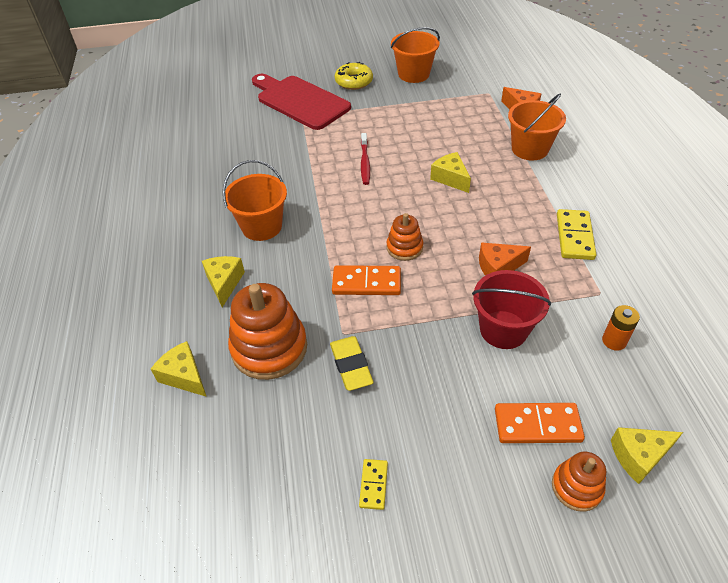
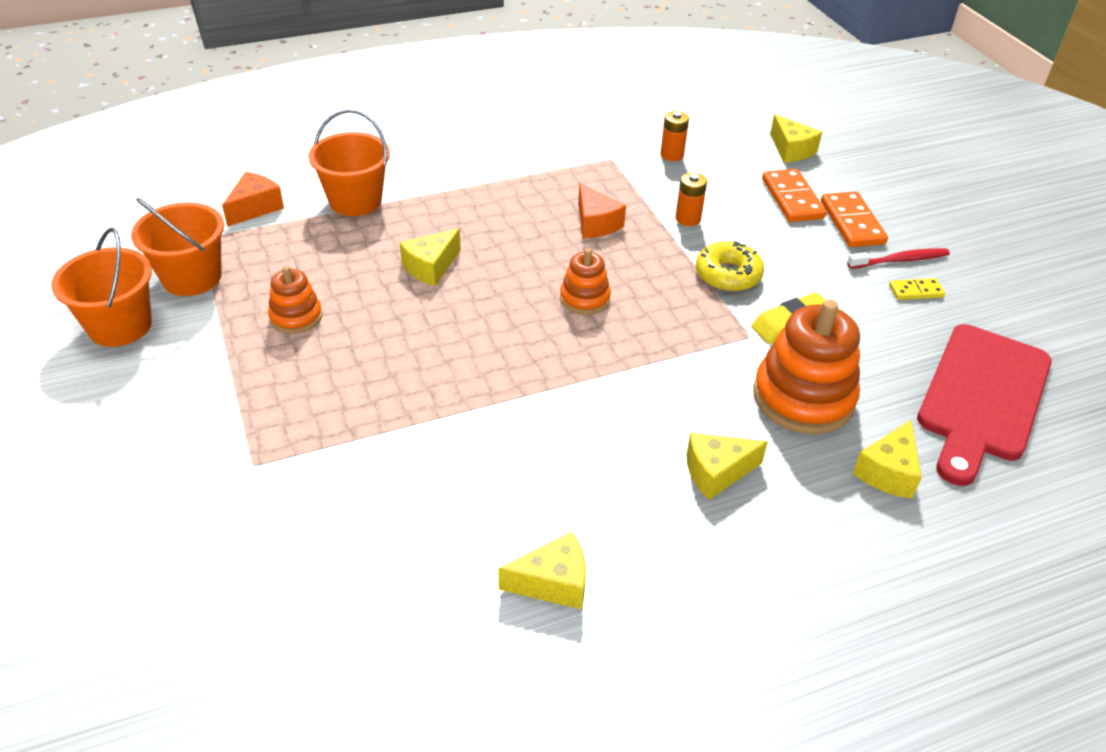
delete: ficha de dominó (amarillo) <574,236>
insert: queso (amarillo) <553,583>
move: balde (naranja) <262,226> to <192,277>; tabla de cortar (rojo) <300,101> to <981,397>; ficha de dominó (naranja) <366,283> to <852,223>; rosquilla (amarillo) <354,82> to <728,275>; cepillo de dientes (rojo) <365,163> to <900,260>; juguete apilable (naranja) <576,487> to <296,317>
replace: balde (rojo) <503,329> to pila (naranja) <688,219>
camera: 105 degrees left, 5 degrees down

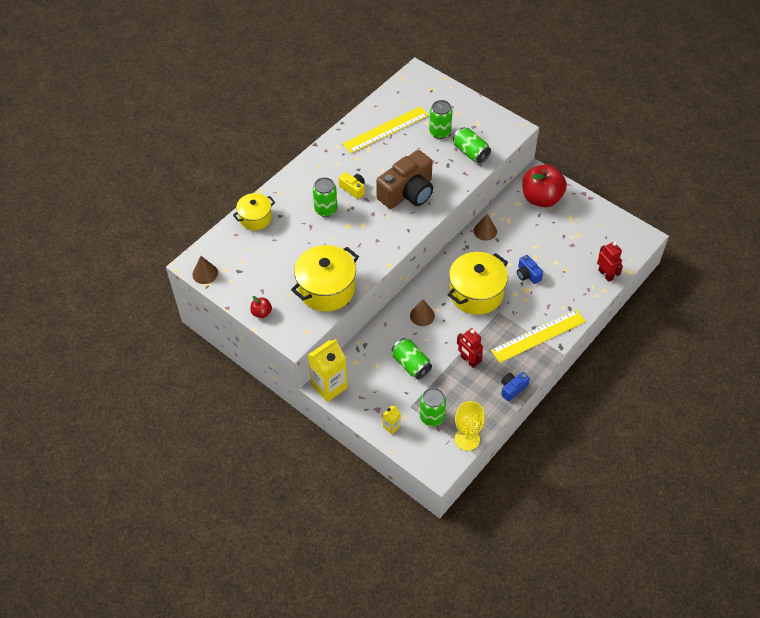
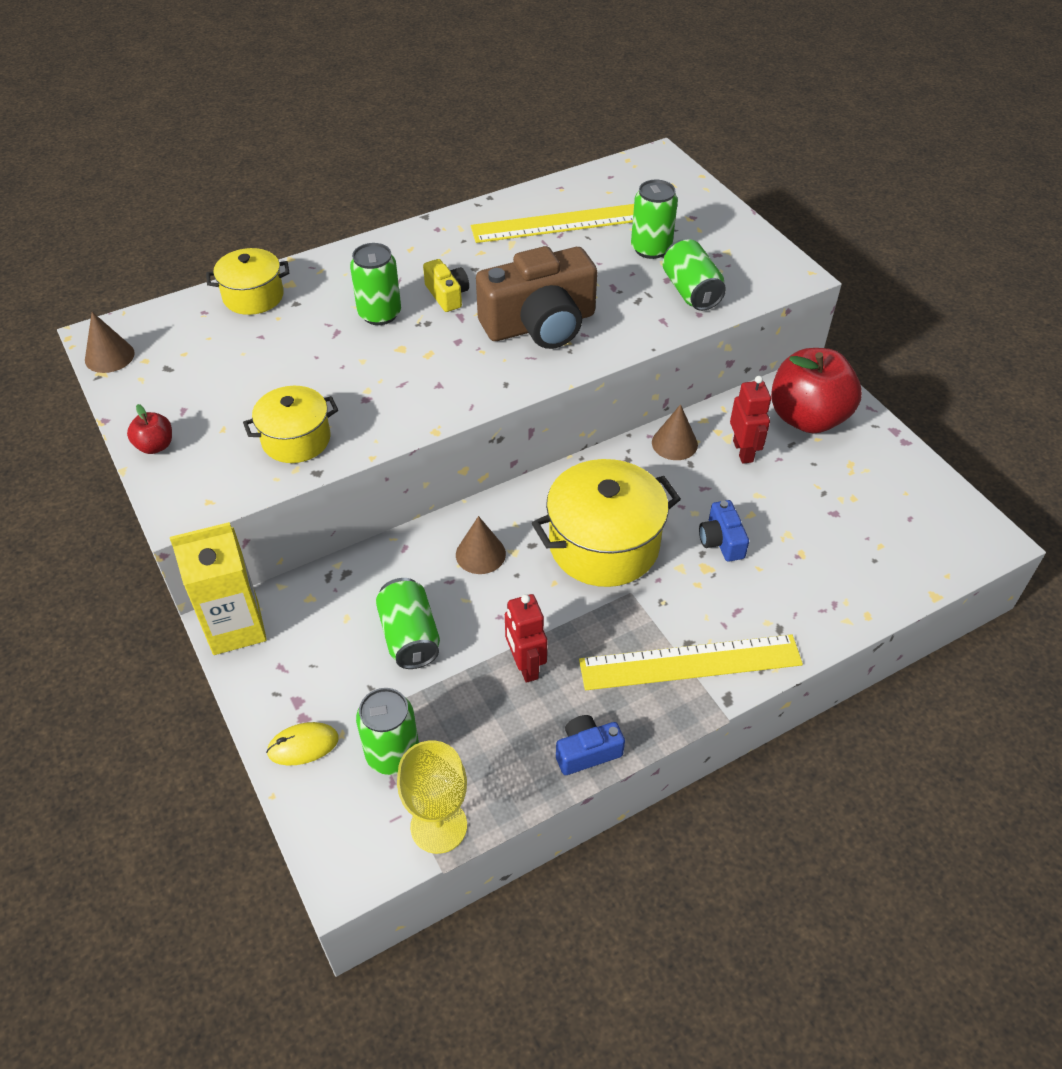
move: robot (rojo) <605,274> to <743,451>
replace: cartón de leche (amarillo) <391,426> to ratón (amarillo) <303,745>
resize: olla (amarillo) <326,289> = <296,439> x0.60
camera: 20 degrees right, 5 degrees down

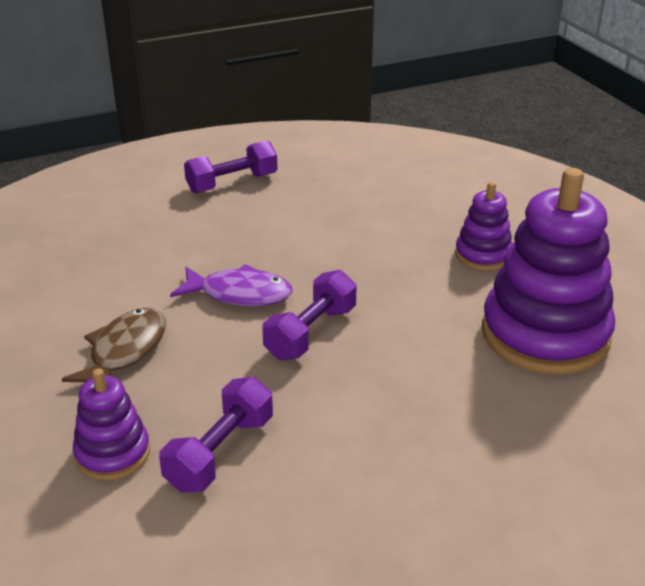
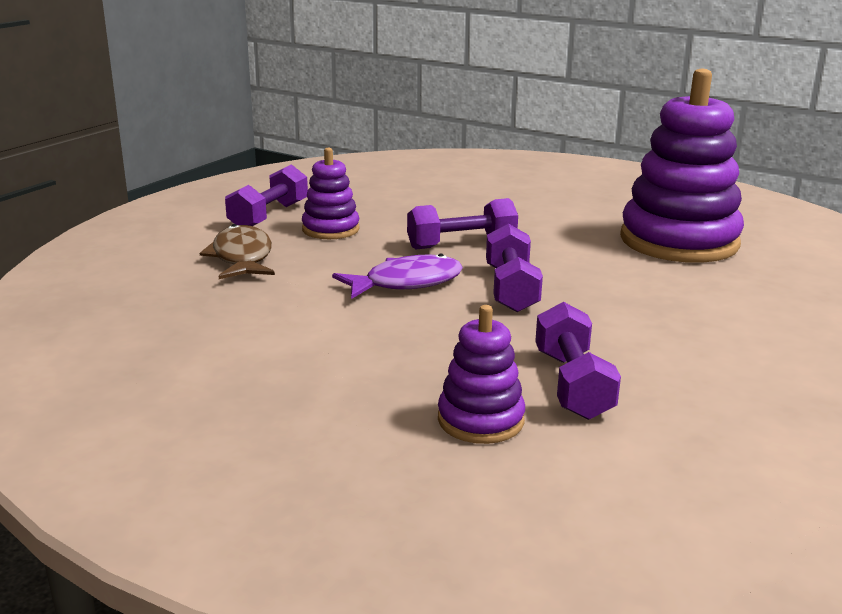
insert: mancuerna (morado) <461,244>
move: pez (marrón) <124,351> to <242,257>; juguete apilable (morado) <483,255> to <330,229>
camera: 35 degrees left, 10 degrees down

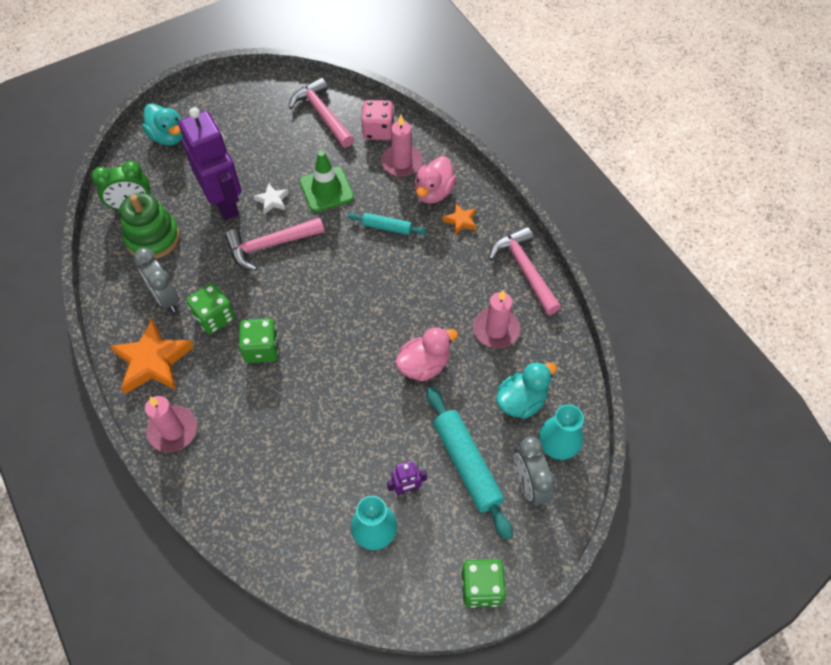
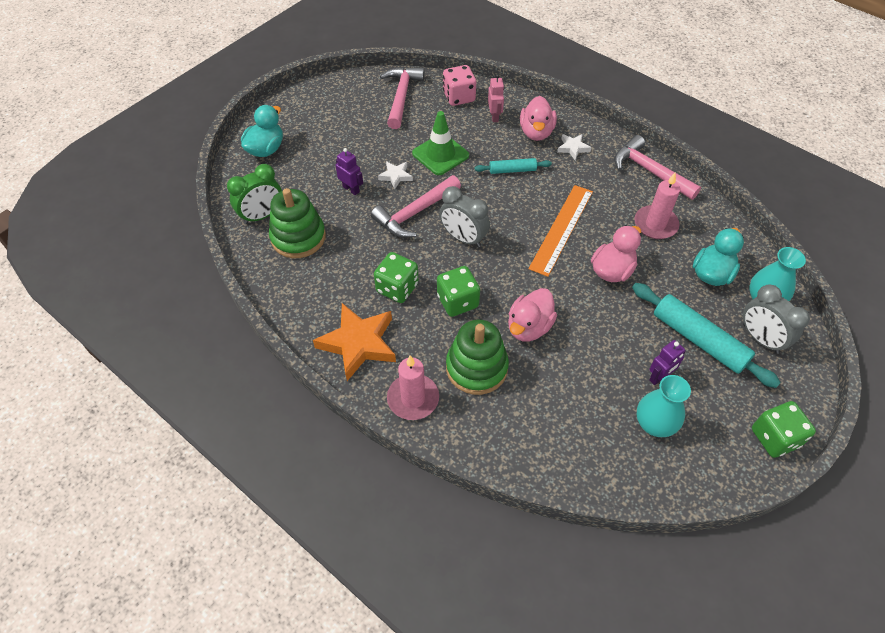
insert: juguete apilable (verde) <476,368>; pato (rosa) <529,327>; regla (naranja) <561,229>
move: despertador (gris) <166,297> to <463,238>
replace: vela (rosa) <401,162> to robot (rosa) <494,116>
recolor: estrella (naranja) <460,220> to estrella (blanco) <573,148>
rotate: pato (turquesa) <168,136> = <266,149> 90 degrees counterclockwise; martillo (rosa) <322,114> = <401,96> 60 degrees clockwise
resize: robot (morado) <224,202> = <351,189> x0.42
camera: 20 degrees left, 5 degrees down

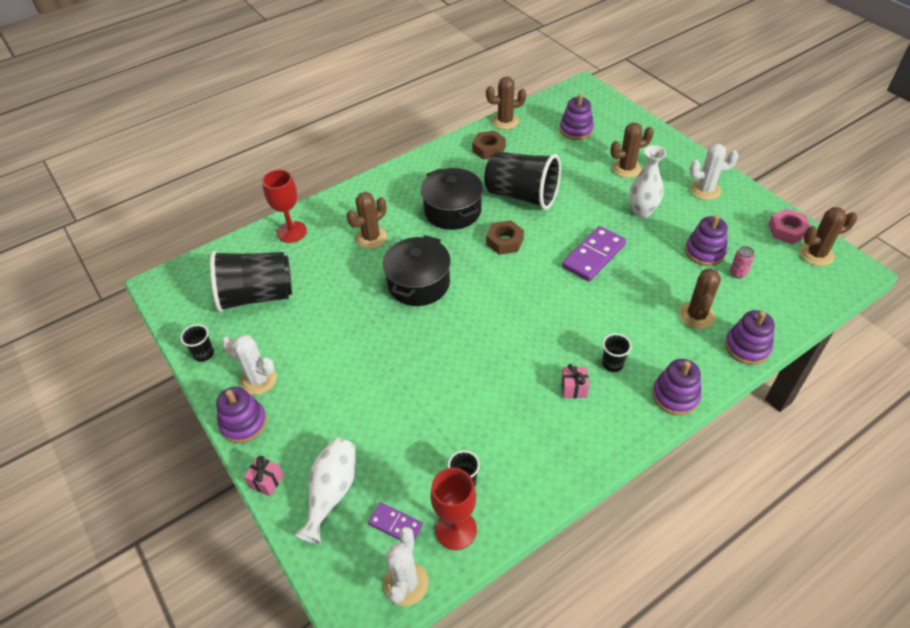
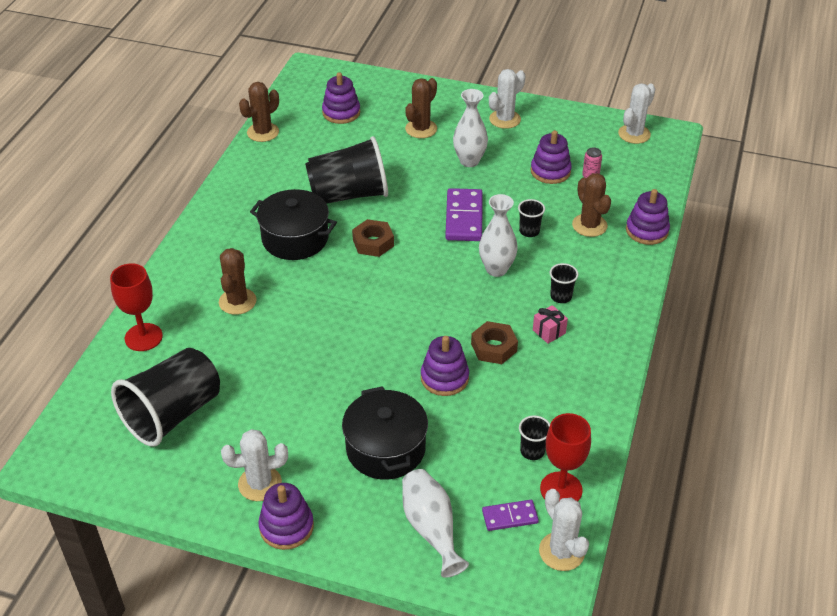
delete: regalo (rosa) <266,481>; tuerca (rosa) <787,230>
insert: florero (blanco) <496,269>
move: vaso (negro) <204,354> to <529,231>; olla (negro) <418,283> to <385,448>; tuerca (marrón) <489,149> to <493,347>; juguete apilable (morado) <675,396> to <444,378>
recolor: cactus (marrón) <816,254> to cactus (blanco) <634,134>
camera: 40 degrees left, 5 degrees down

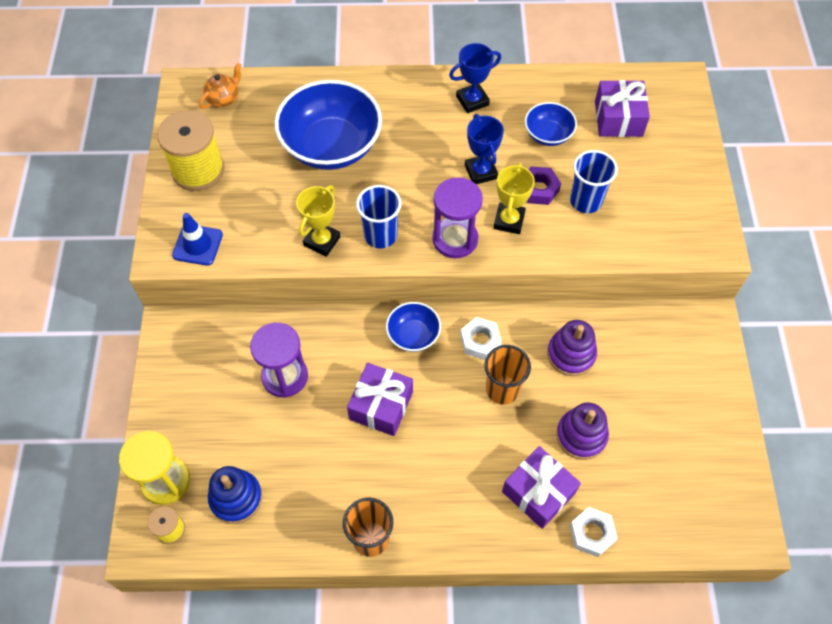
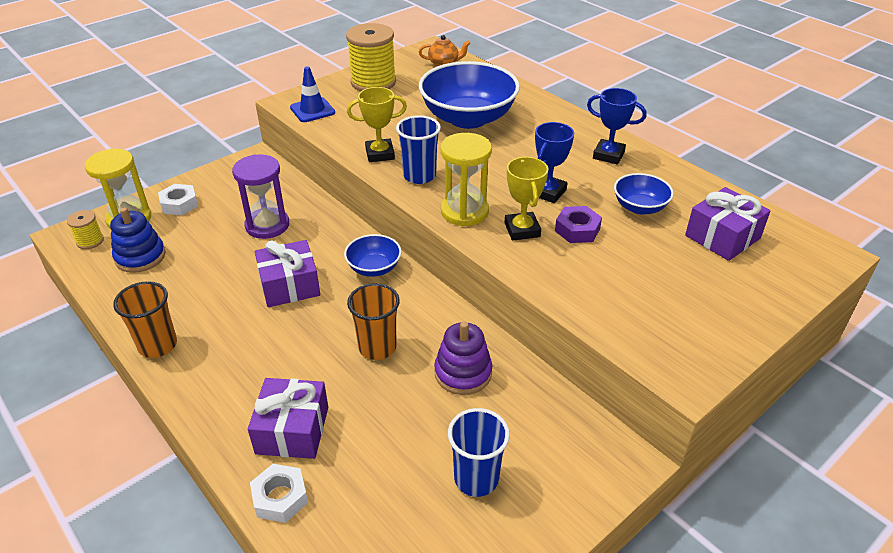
delete: juguete apilable (morado) <581,435>
move: tuerca (blanco) <480,341> to <179,204>; vaso (azul) <585,201> to <476,478>
recolor: reloj de arena (morado) <455,239> to reloj de arena (amarillo) <464,211>
rotate: trofeo (amarillo) <509,221> = <522,230> 75 degrees counterclockwise
camera: 50 degrees right, 20 degrees down

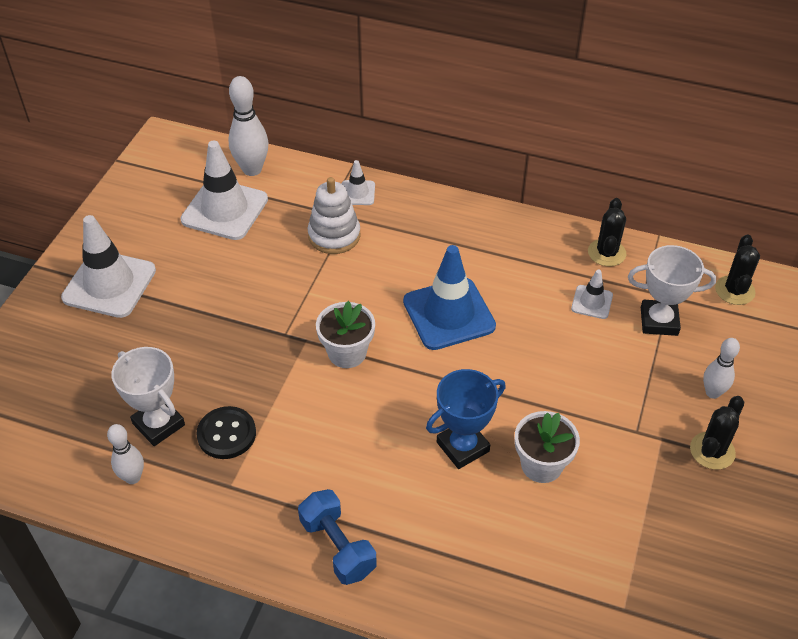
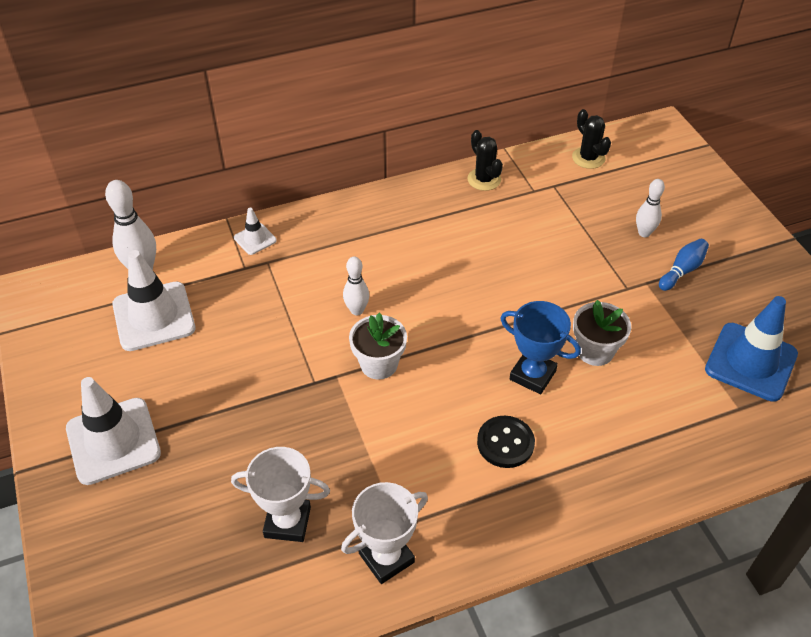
delete: mancuerna (azul) <338,547>; juguete apilable (blanco) <334,235>; cono de tráfico (blanco) <592,302>
move: bolo (blanco) <133,477> to <357,310>; botón (negro) <226,434> to <505,443>; cono de tráfico (azul) <449,314> to <751,362>; trofeo (blanco) <659,321> to <386,558>
replace: cactus (negro) <712,451> to bolo (azul) <682,270>
rotate: trofeo (azul) <462,447> = <532,375> 75 degrees counterclockwise
camera: 40 degrees left, 0 degrees up

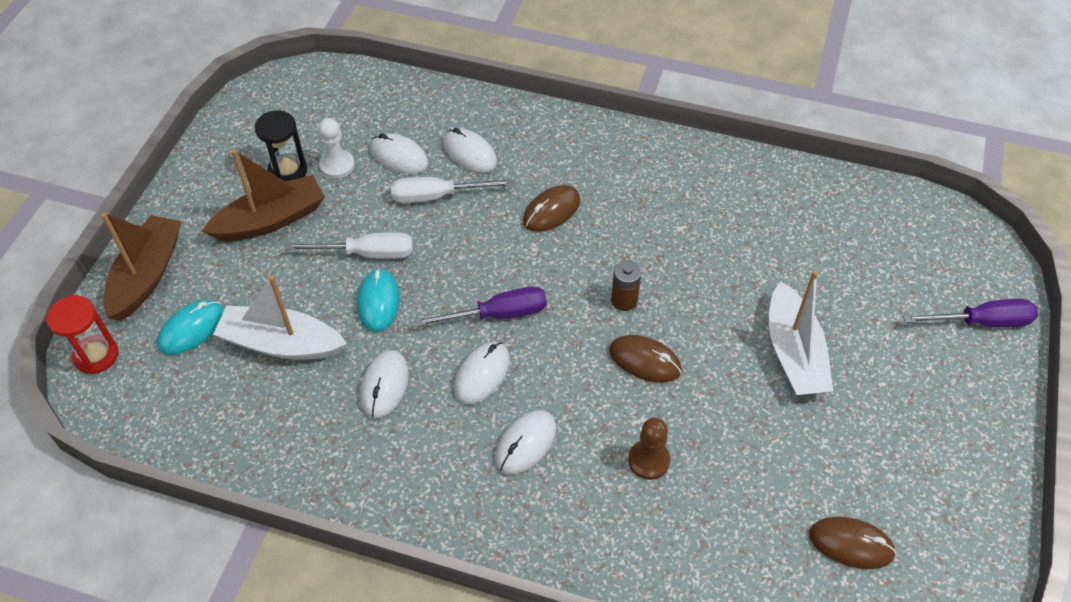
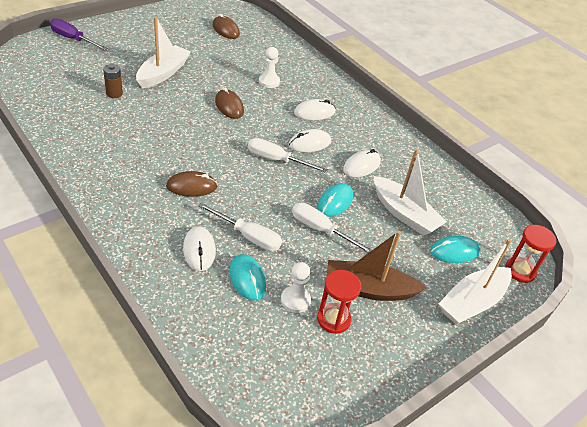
move: pila (marrón) <624,300> to <114,93>
recolor: barco (marrón) <147,275> to barco (blanco) <472,302>; reloj de arena (negro) <288,171> to reloj de arena (rojo) <333,319>; ratón (blanco) <399,156> to ratón (turquesa) <247,279>; destornillador (morado) <498,314> to destornillador (blanco) <277,160>; peón (marrón) <649,460> to peón (blanco) <269,82>
camera: 150 degrees left, 10 degrees down

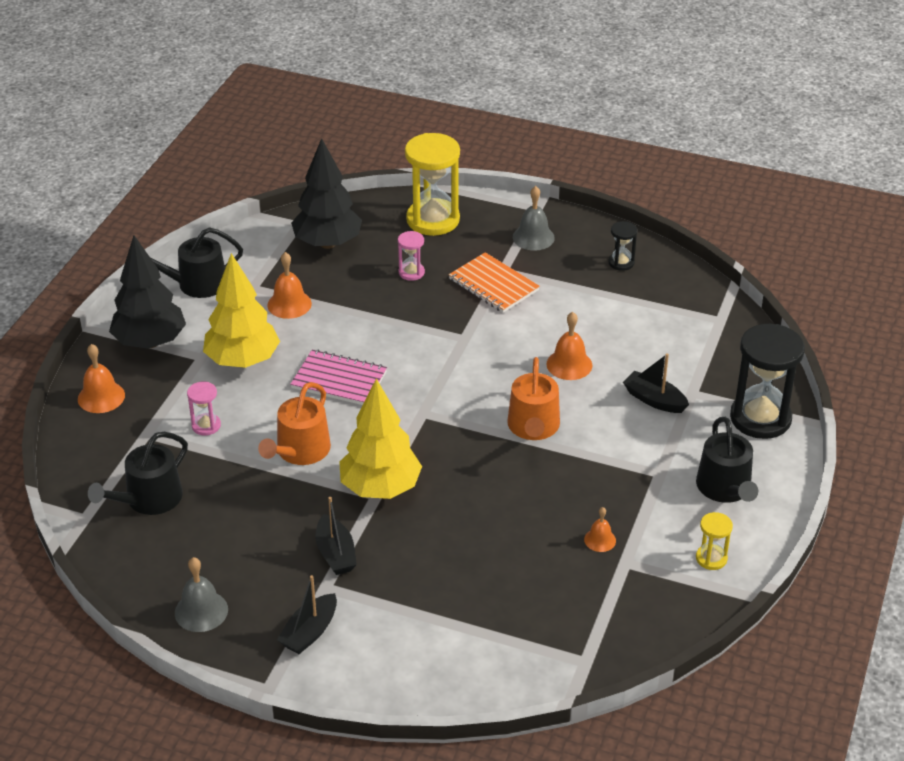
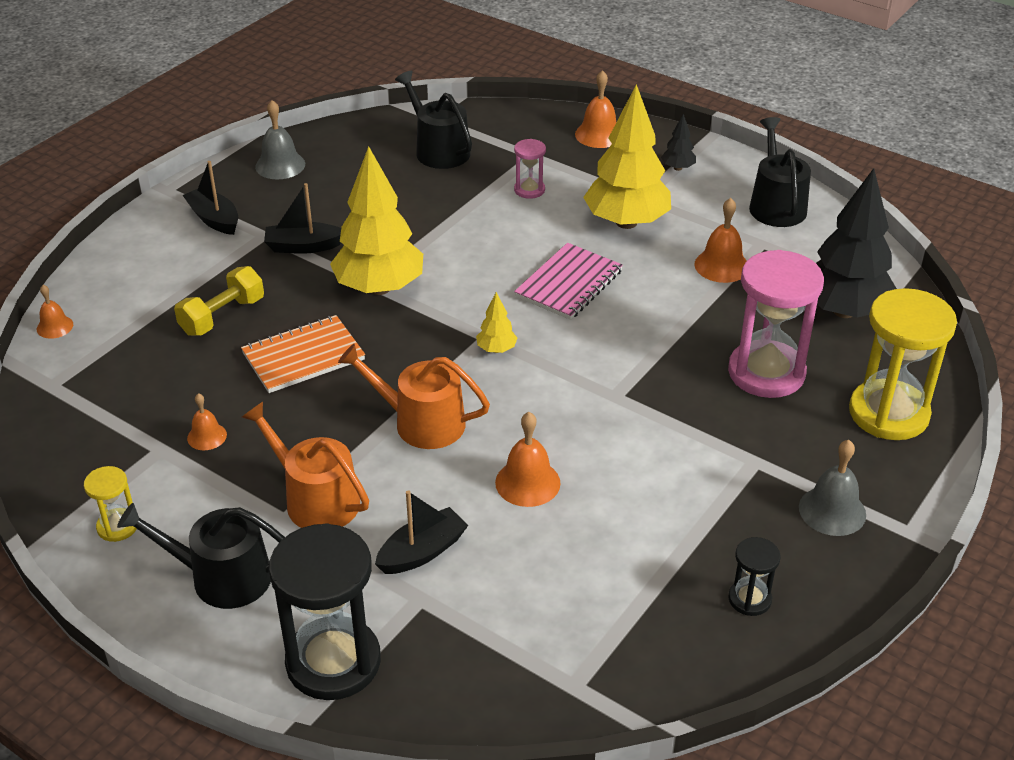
insert: campana (naranja) <55,326>; mancuerna (amarillo) <222,316>; árbol (amarillo) <496,349>
move: regadera (naranja) <300,451> to <315,499>; cuaderno (naranja) <493,285> to <303,356>
resize: árbol (negro) <150,342> = <677,168> x0.42; reloj de arena (rosa) <411,272> = <766,373> x2.11
camera: 105 degrees right, 0 degrees up

